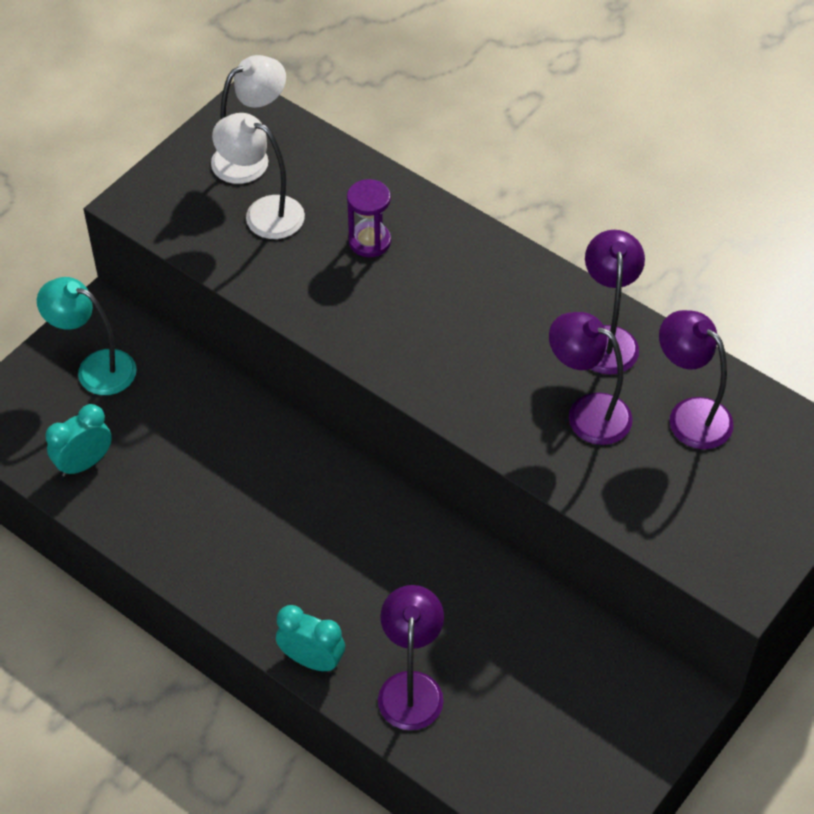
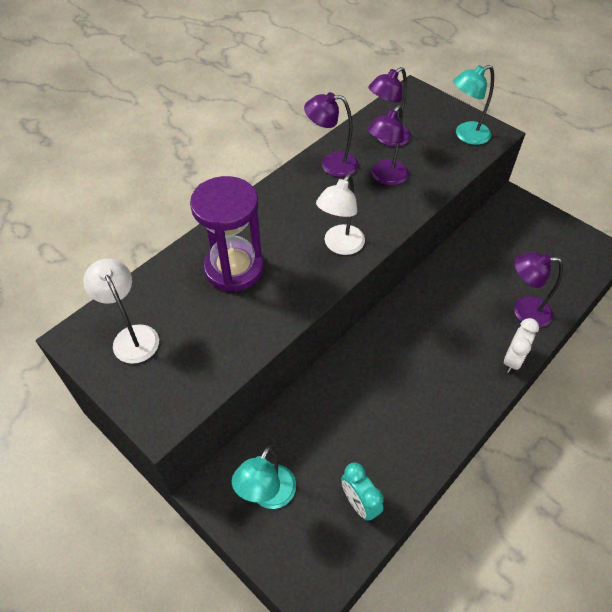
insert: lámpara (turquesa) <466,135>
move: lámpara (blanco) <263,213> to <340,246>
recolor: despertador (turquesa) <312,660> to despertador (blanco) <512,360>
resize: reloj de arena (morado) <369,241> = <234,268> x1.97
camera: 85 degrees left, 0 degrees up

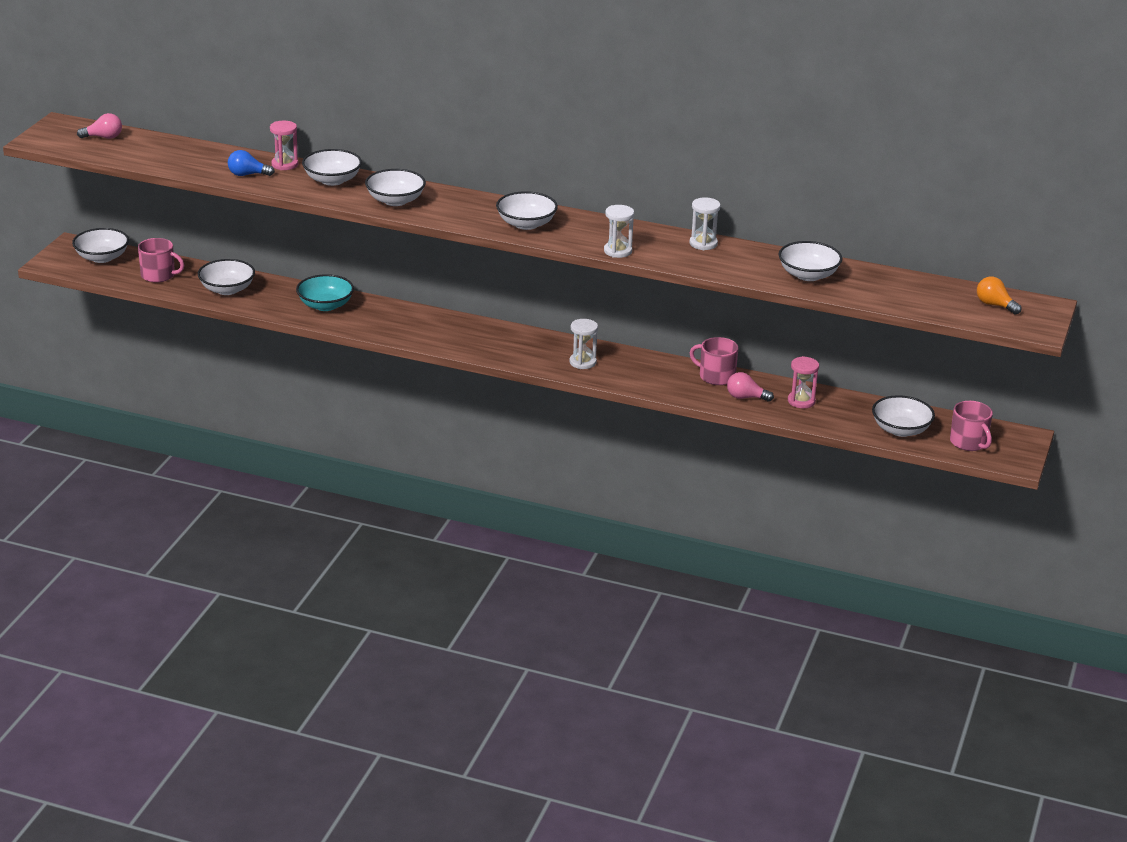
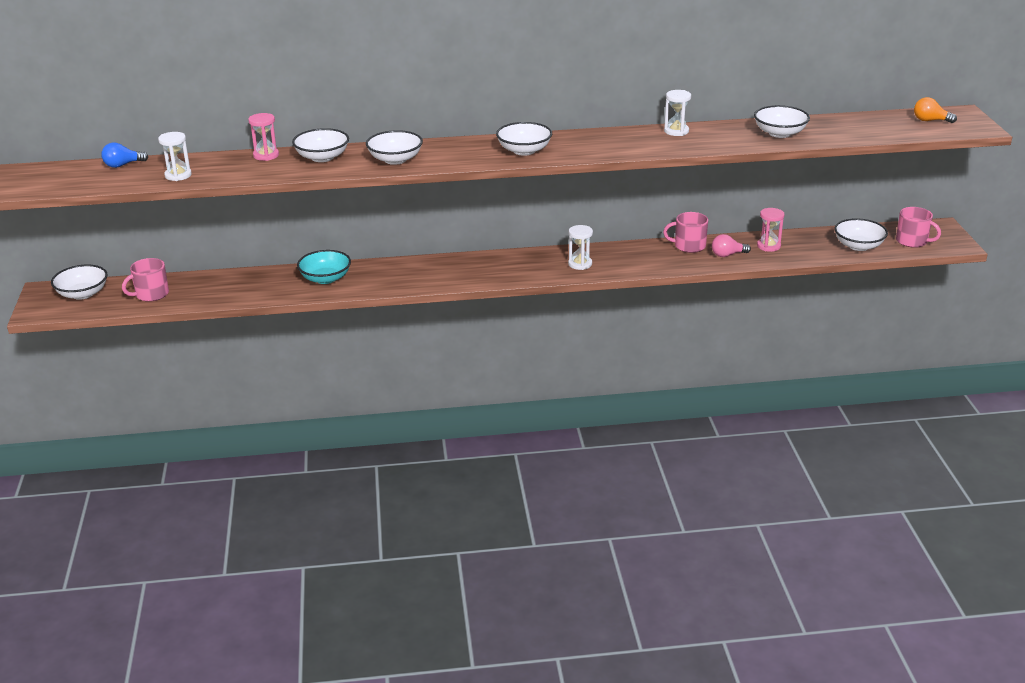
delete: bombilla (rosa) <103,137>; cuenco (blanco) <227,289>
move: bombilla (azul) <247,175> to <123,165>; reloj de arena (blanco) <618,251> to <178,175>
rotate: taza (rosa) <159,275> = <151,294> 150 degrees clockwise
camera: 25 degrees left, 0 degrees up

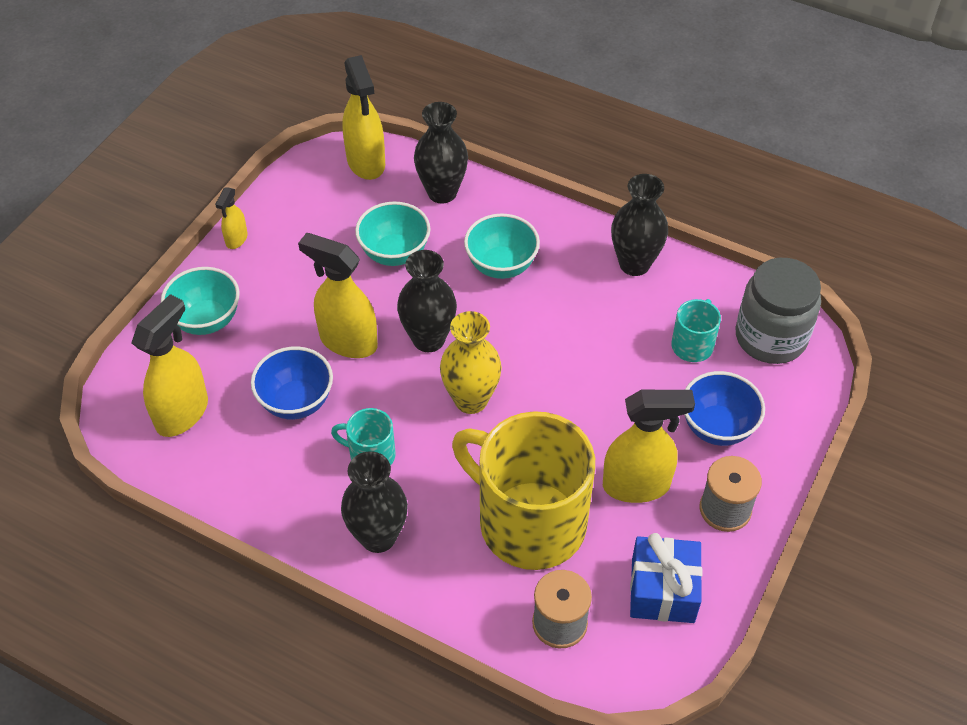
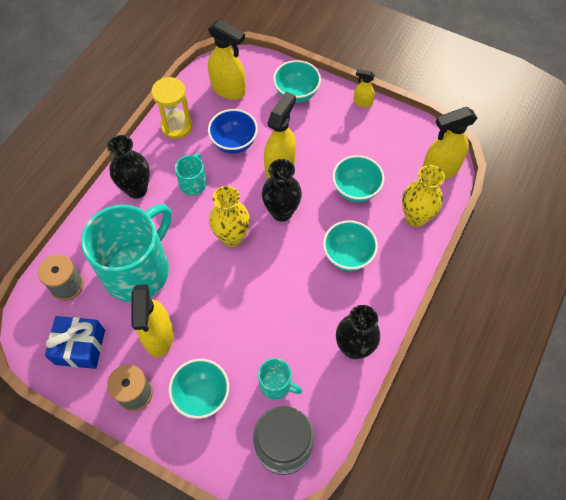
insert: reloj de arena (amarillo) <176,126>
recolor: florero (negro) <442,192> to florero (amarillo) <415,217>; taza (amarillo) <529,522> to taza (turquesa) <138,270>; cuenco (azul) <717,427> to cuenco (turquesa) <202,395>
camera: 90 degrees right, 10 degrees up

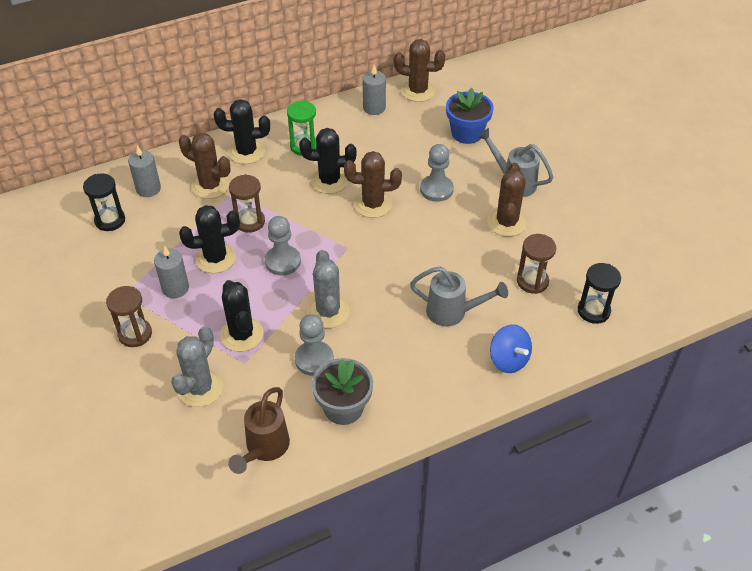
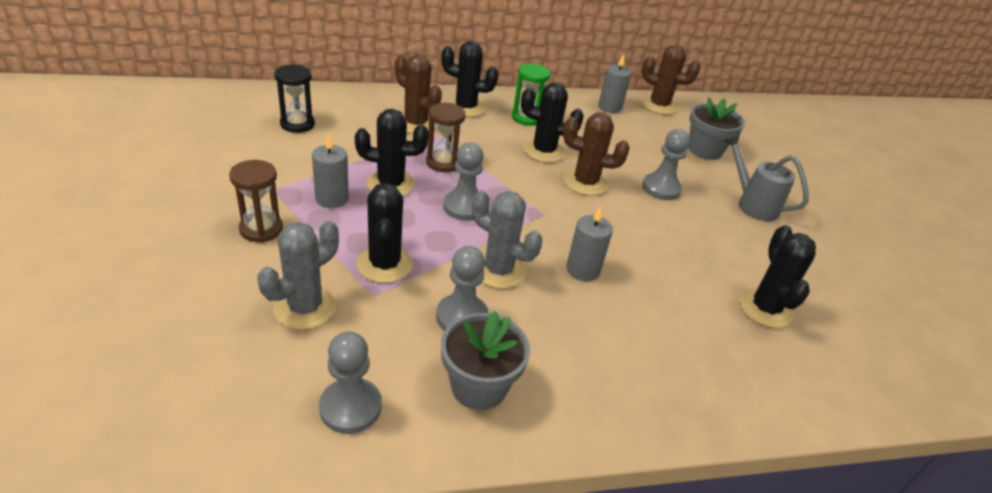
delete: regadera (gris) <453,312>; cactus (marrón) <506,222>; peonza (azul) <508,360>; reloj de arena (negro) <593,311>
move: vela (gris) <148,189> to <582,270>
replace: regadera (marrón) <264,449> to peón (gris) <350,407>; reloj de arena (marrón) <532,281> to cactus (negro) <764,308>
recolor: maceta (azul) <467,133> to maceta (gris) <705,150>
rotate: cactus (gris) <328,312> = <498,270> 60 degrees counterclockwise
camera: 10 degrees right, 10 degrees down

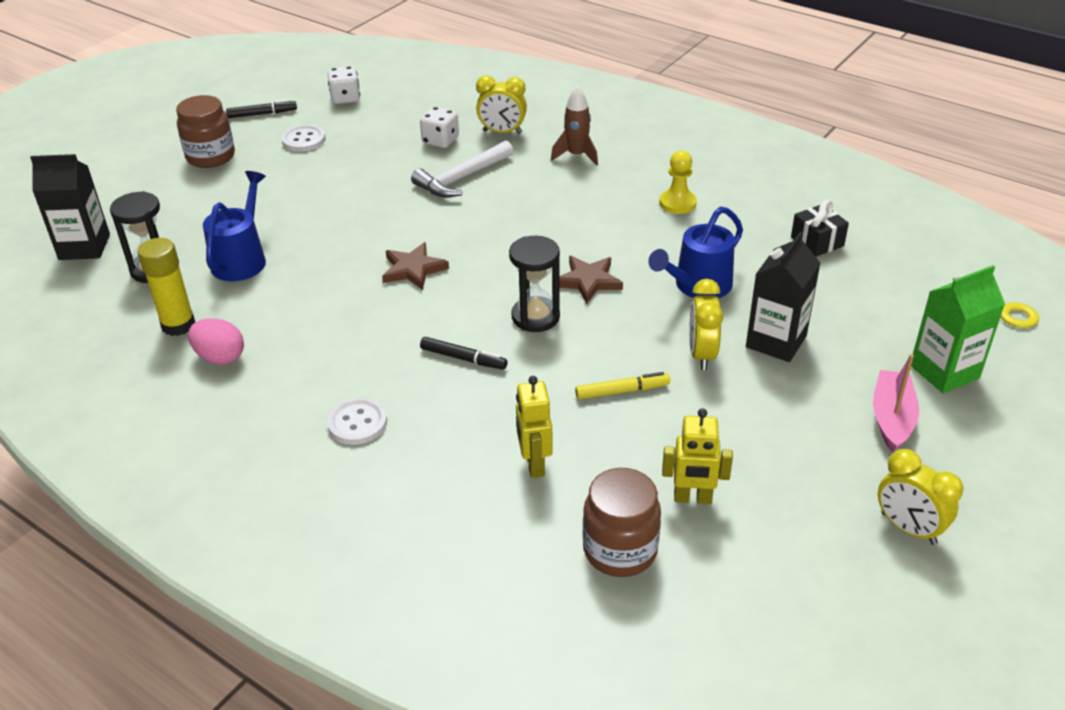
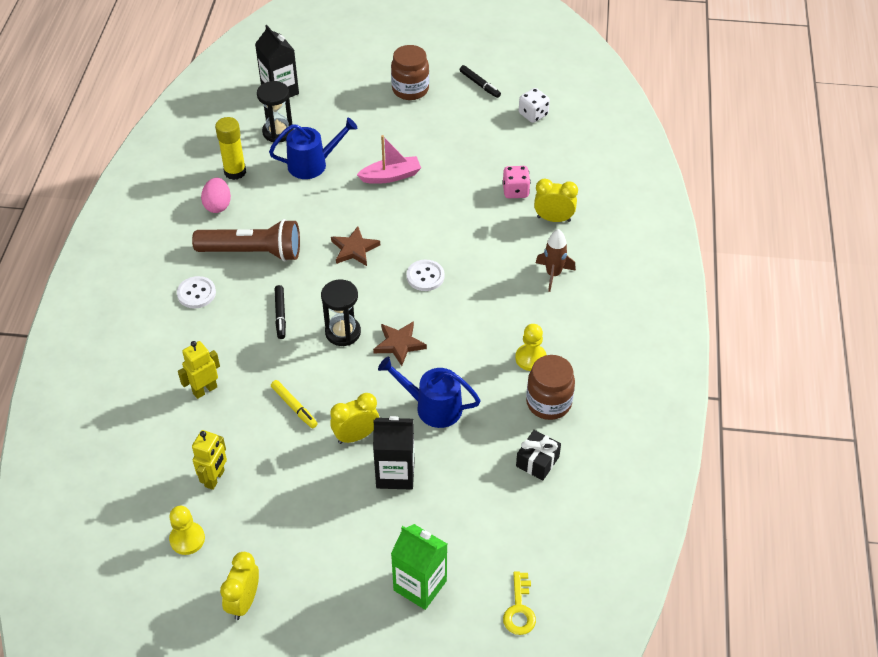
delete: martillo (blanco) <461,178>
insert: peón (amarillo) <187,539>; lámpara de mano (marrón) <253,252>
move: botón (blanco) <303,140> to <425,276>; tarro (marrón) <620,550> to <548,403>; barco (rosa) <892,418> to <391,176>
recolor: dado (blanco) <440,141> to dado (rosa) <515,191>
rotate: despertador (amarillo) <502,132> = <553,219> 120 degrees clockwise; robot (amarillo) <692,498> = <215,478> 135 degrees counterclockwise
camera: 60 degrees right, 10 degrees up

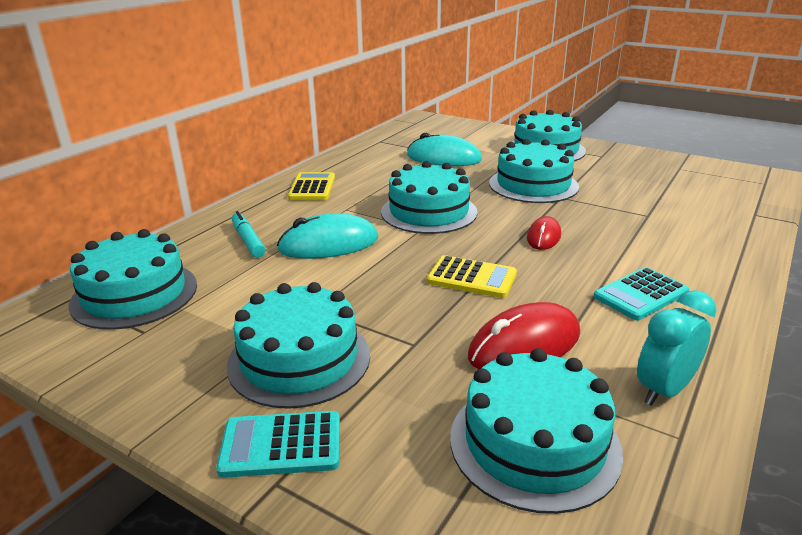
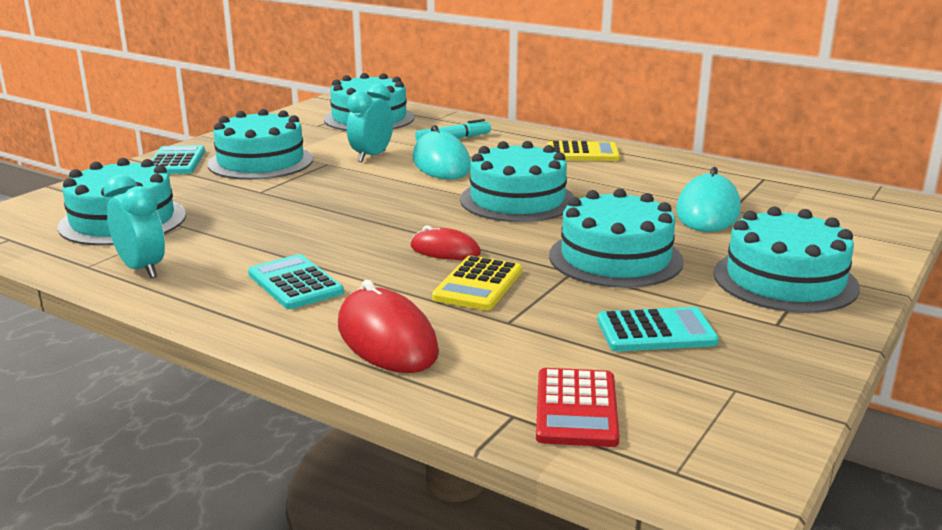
insert: despertador (turquesa) <371,156>; calculadora (rojo) <576,408>; calculadora (turquesa) <656,331>
move: calculadora (amarillo) <472,278> to <478,285>; ratón (rojo) <524,345> to <387,339>
camera: 90 degrees right, 5 degrees down

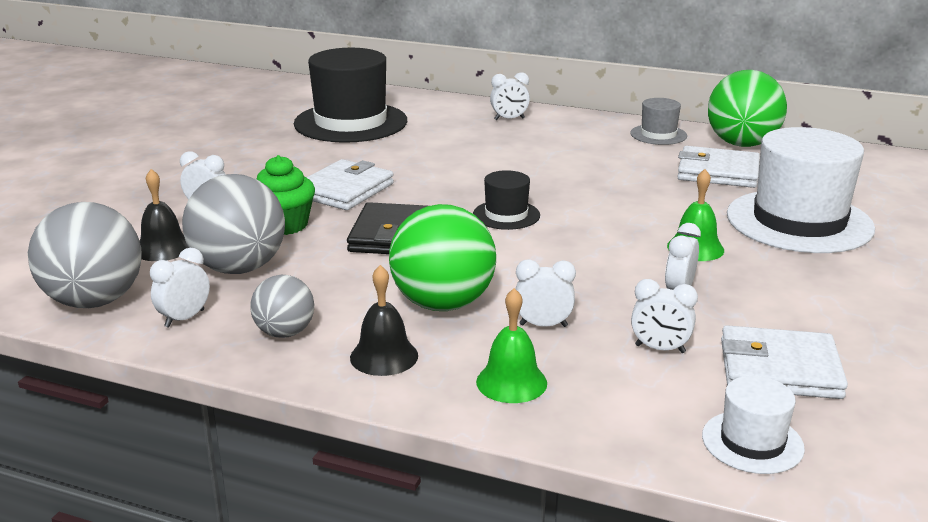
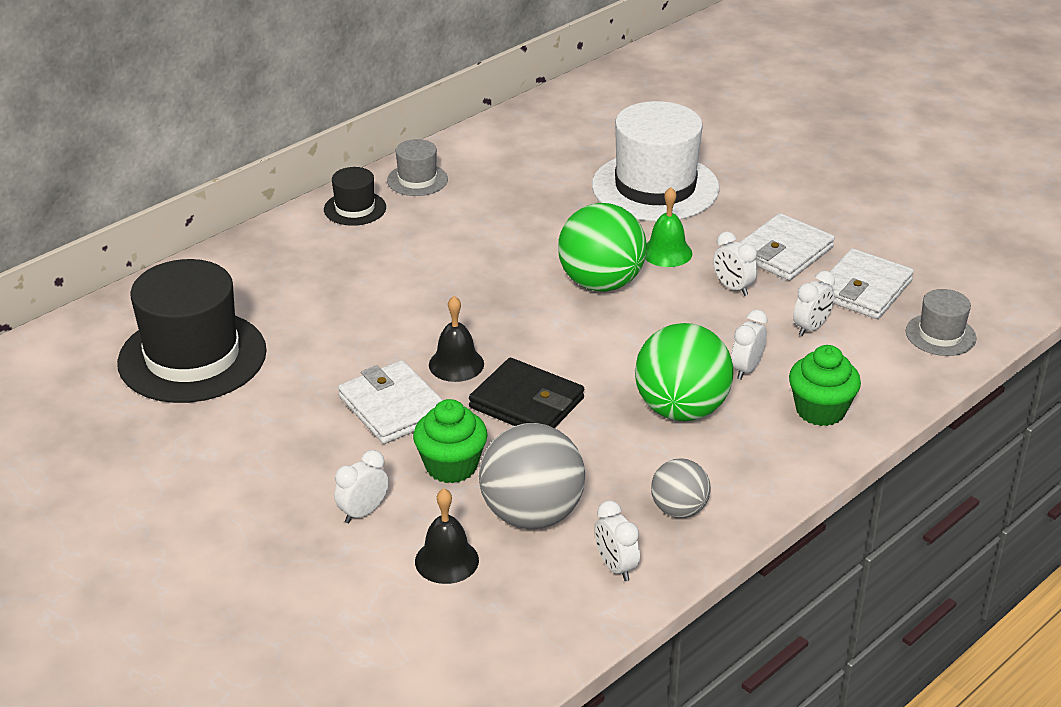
delete: pelota (gris) <94,301>; despertador (blanco) <509,119>
move: campana (negro) <384,356> to <456,364>; sombrero (negro) <506,215> to <355,208>; cartera (blanco) <718,172> to <783,252>; pelota (verde) <742,144> to <601,283>
replace: campana (verde) <511,382> to magdalena (verde) <820,410>
recolor: sombrero (blanco) <752,442> to sombrero (gris) <940,335>
camera: 65 degrees left, 10 degrees up

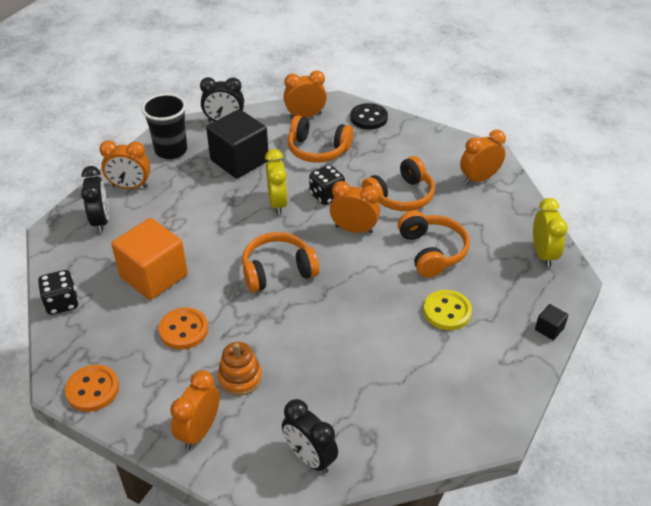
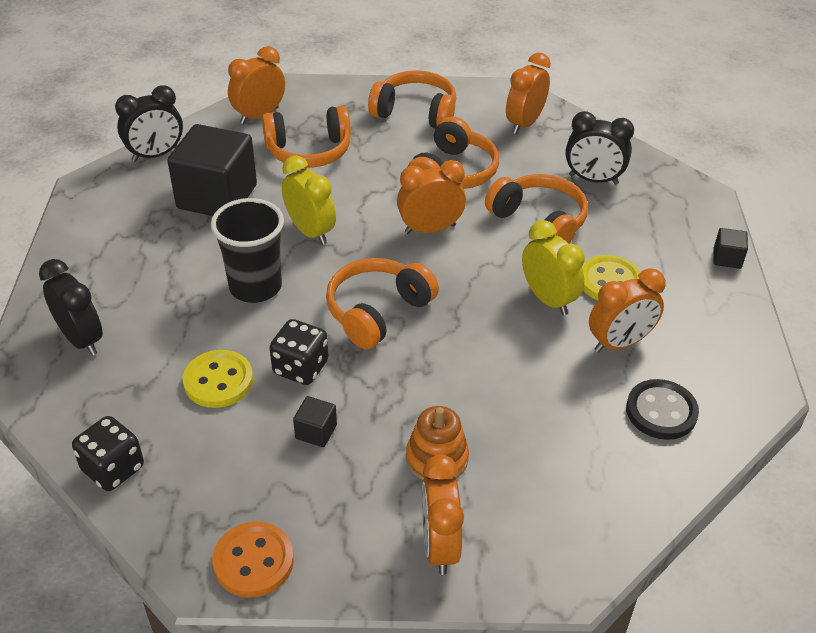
insert: auriculares (naranja) <415,112>
move: despertador (naranja) <130,186> to <619,343>; vaso (negro) <171,150> to <255,287>; despertador (negro) <309,458> to <593,179>; dado (negro) <327,195> to <300,368>; botón (negro) <369,118> to <661,411>; despertador (amarillo) <543,254> to <548,299>
replace: cubo (naranja) <154,276> to botón (amarillo) <218,381>; botón (naranja) <183,330> to cubo (negro) <316,432>
camera: 30 degrees left, 0 degrees up

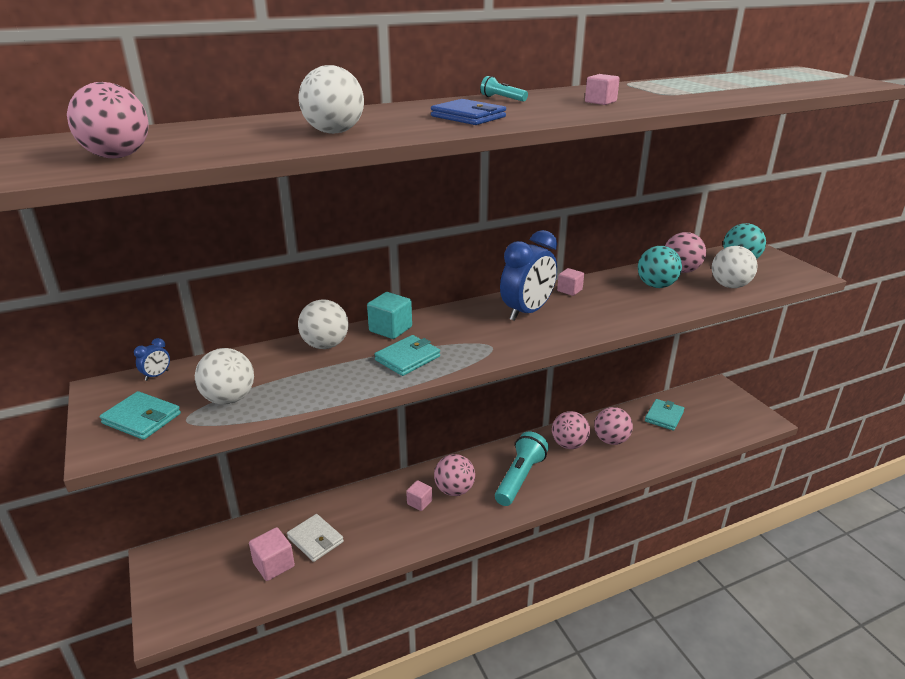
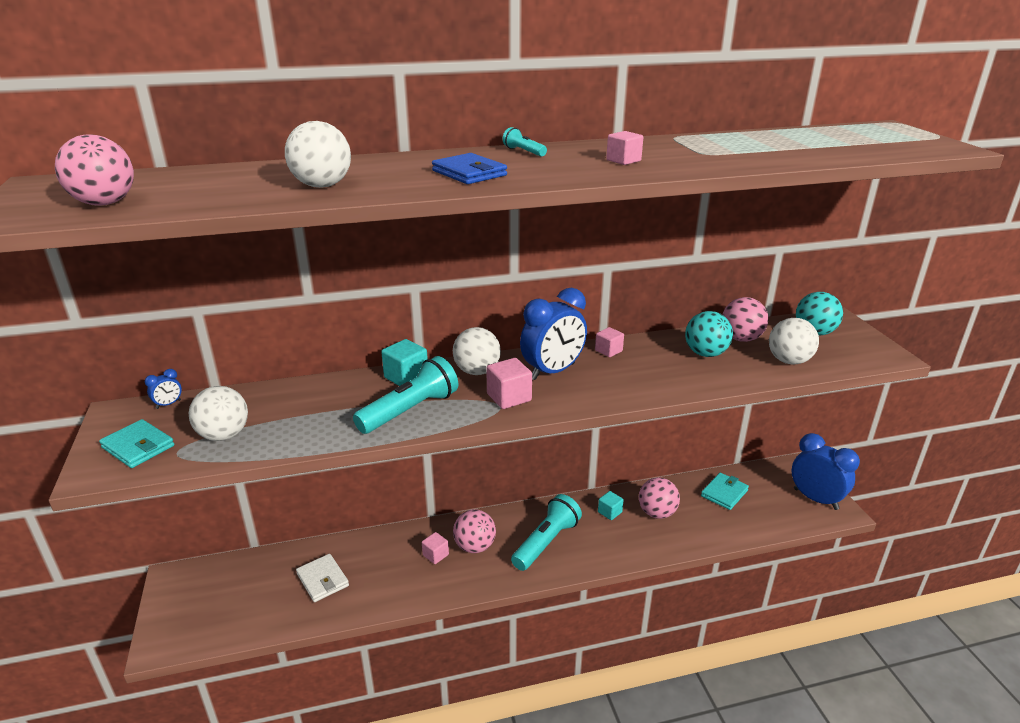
insert: despertador (azul) <815,499>
move: cubo (rosa) <274,564> to <509,397>; pelota (blanco) <325,345> to <477,371>
replace: cartera (turquesa) <408,358> to lámpara de mano (turquesa) <410,410>; pelota (rosa) <569,444> to cubo (turquesa) <609,512>
camera: 10 degrees right, 0 degrees up

